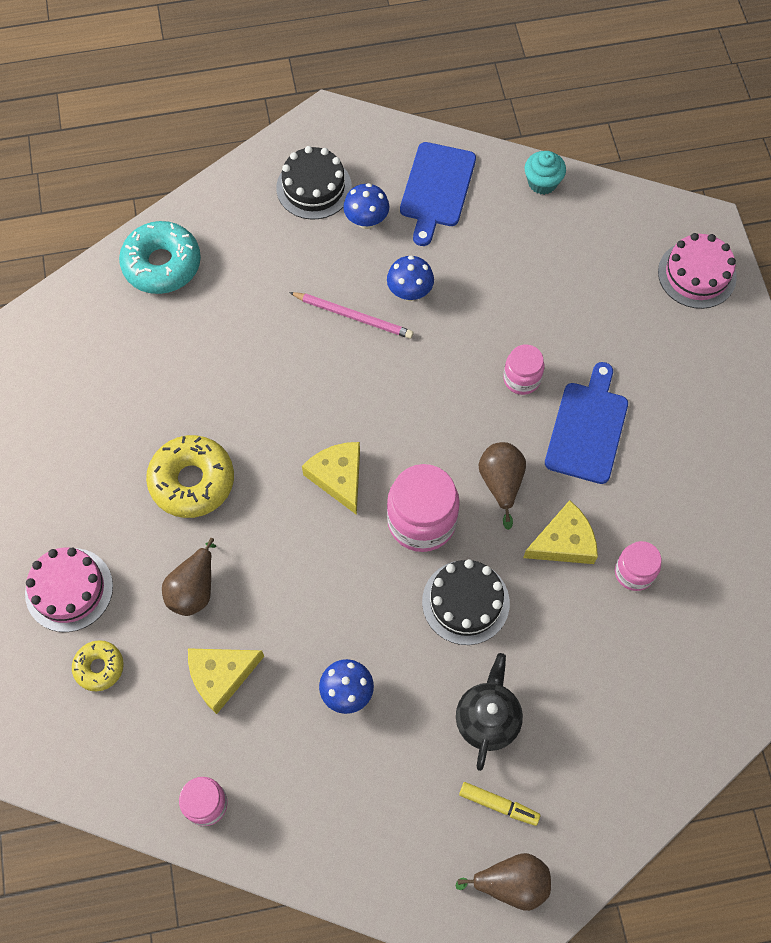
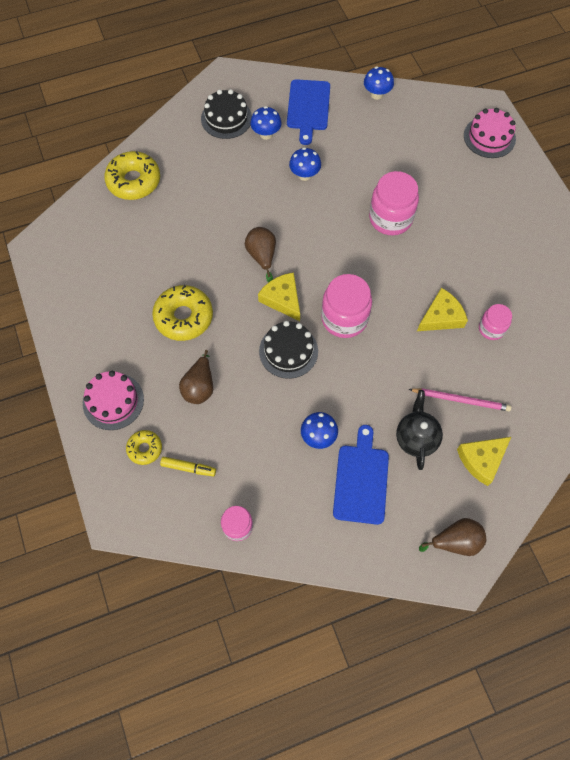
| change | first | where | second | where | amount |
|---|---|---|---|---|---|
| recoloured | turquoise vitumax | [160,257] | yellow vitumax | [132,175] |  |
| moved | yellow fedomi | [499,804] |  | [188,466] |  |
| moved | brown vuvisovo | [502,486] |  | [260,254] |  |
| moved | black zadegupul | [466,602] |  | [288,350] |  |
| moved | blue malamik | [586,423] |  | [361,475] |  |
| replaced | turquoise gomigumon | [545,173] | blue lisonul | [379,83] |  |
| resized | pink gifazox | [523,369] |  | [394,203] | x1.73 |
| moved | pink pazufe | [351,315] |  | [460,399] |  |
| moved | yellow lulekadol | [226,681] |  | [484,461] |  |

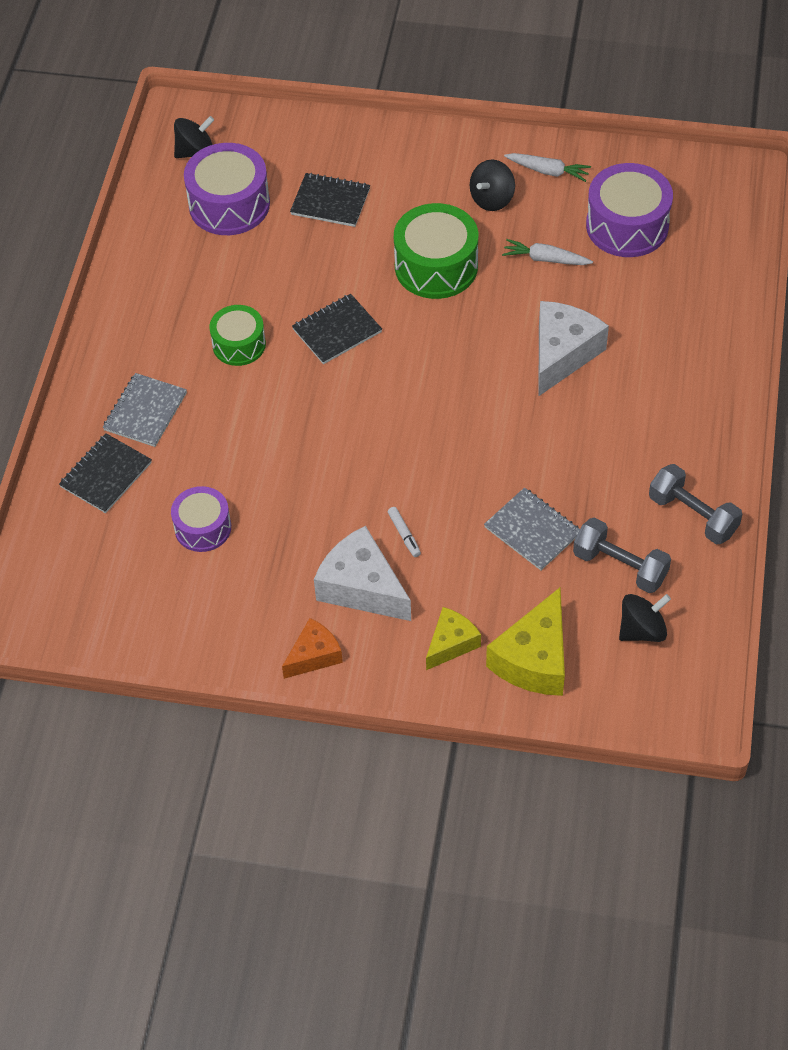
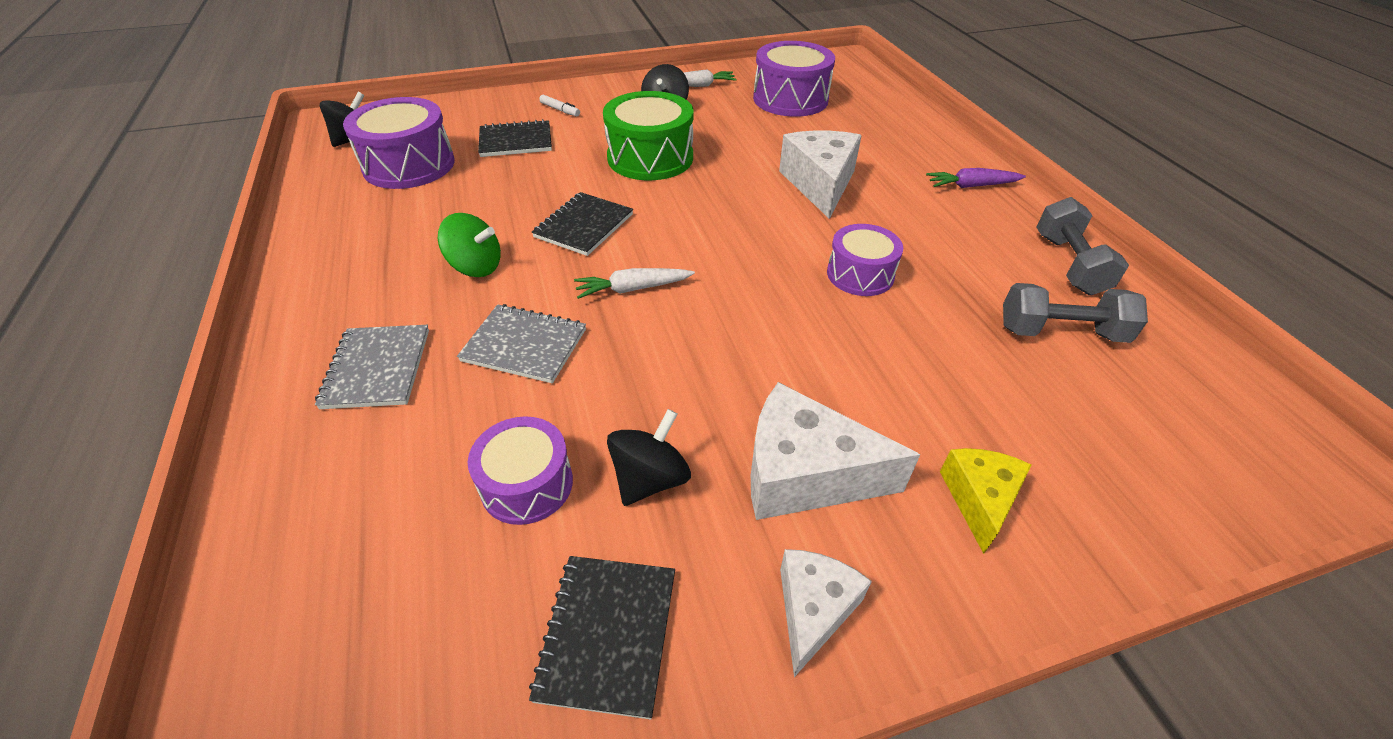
| change | first | where | second | where | amount |
|---|---|---|---|---|---|
| replaced | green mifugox | [237,335] | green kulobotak | [469,245] |  |
| moved | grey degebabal | [532,529] |  | [521,343] |  |
| moved | black degebabal | [105,473] |  | [602,637] |  |
| moved | white fedomi | [404,532] |  | [559,105] |  |
| moved | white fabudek | [547,252] |  | [634,283] |  |
| moved | black kulobotak | [645,618] |  | [649,457] |  |
| recoloured | orange lulekadol | [312,648] | white lulekadol | [826,613] |  |
| added |  |  | purple mifugox | [865,260] |  |
| added |  |  | purple fabudek | [976,178] |  |
| turned | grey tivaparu | [695,504] |  | [1082,246] | 75 degrees clockwise |
| removed | yellow lulekadol | [525,642] |  |  |  |

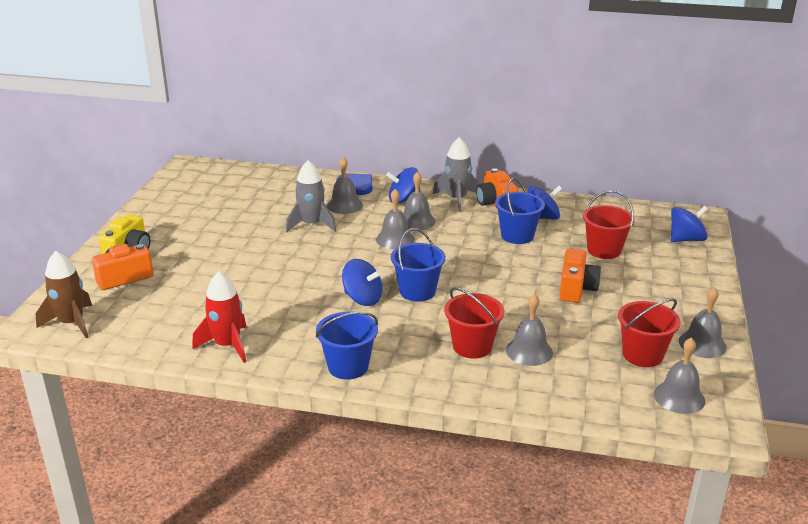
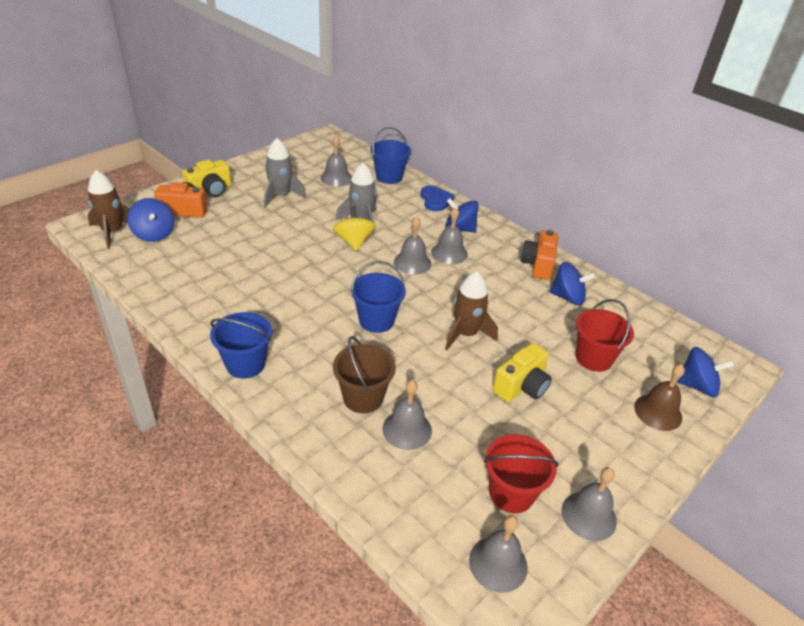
| change | first | where | second | where | amount |
|---|---|---|---|---|---|
| moved | blue kulobotak | [362,282] |  | [150,220] |  |
| moved | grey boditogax | [456,174] |  | [285,172] |  |
| moved | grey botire | [345,185] |  | [336,161] |  |
| added |  |  | yellow kulobotak | [354,228] |  |
| recoloured | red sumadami | [474,323] | brown sumadami | [364,374] |  |
| moved | blue sumadami | [520,211] |  | [390,155] |  |
| added |  |  | brown boditogax | [471,310] |  |
| recoloured | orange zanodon | [580,275] | yellow zanodon | [522,372] |  |
| added |  |  | brown botire | [659,397] |  |
| removed | red boditogax | [219,317] |  |  |  |

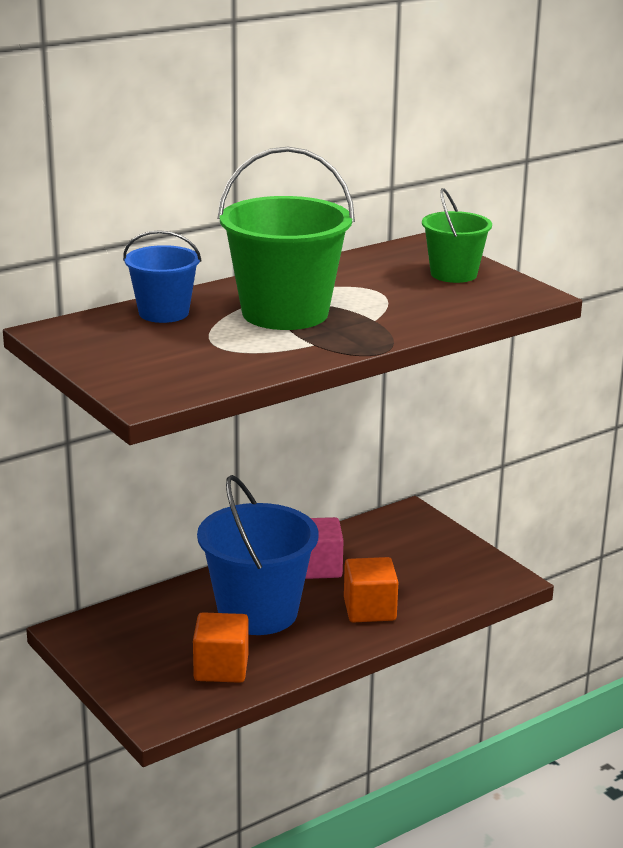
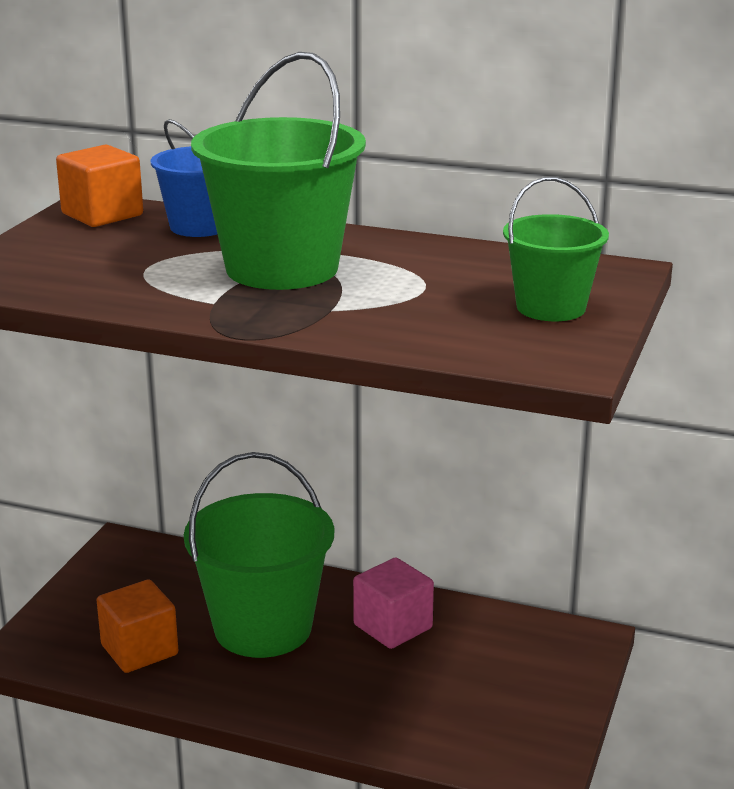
| change | first | where | second | where | amount |
|---|---|---|---|---|---|
| moved | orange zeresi | [371,590] |  | [99,186] |  |
| recoloured | blue sumadami | [258,555] | green sumadami | [259,555] |  |

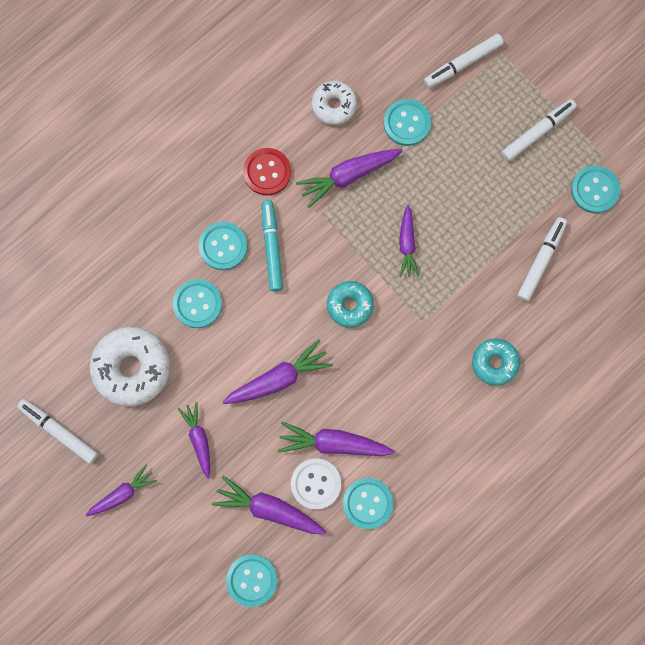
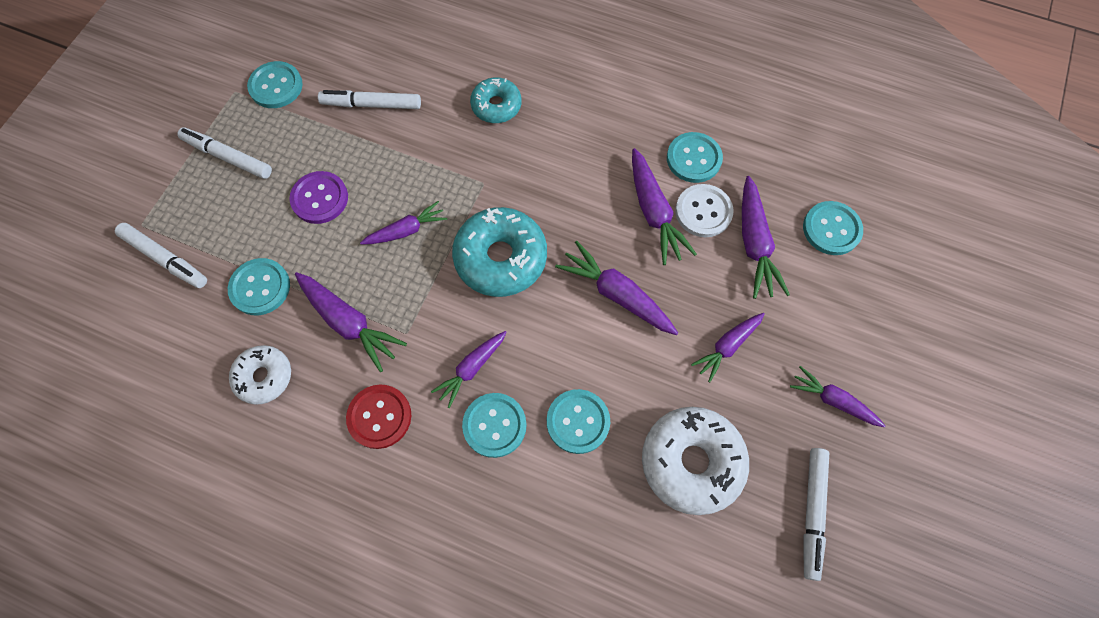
| change | first | where | second | where | amount |
|---|---|---|---|---|---|
| added |  |  | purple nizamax | [318,197] |  |
| replaced | turquoise fedomi | [272,245] | purple fabudek | [469,369] |  |
| resized | turquoise vitumax | [350,304] |  | [499,252] | x1.67 |

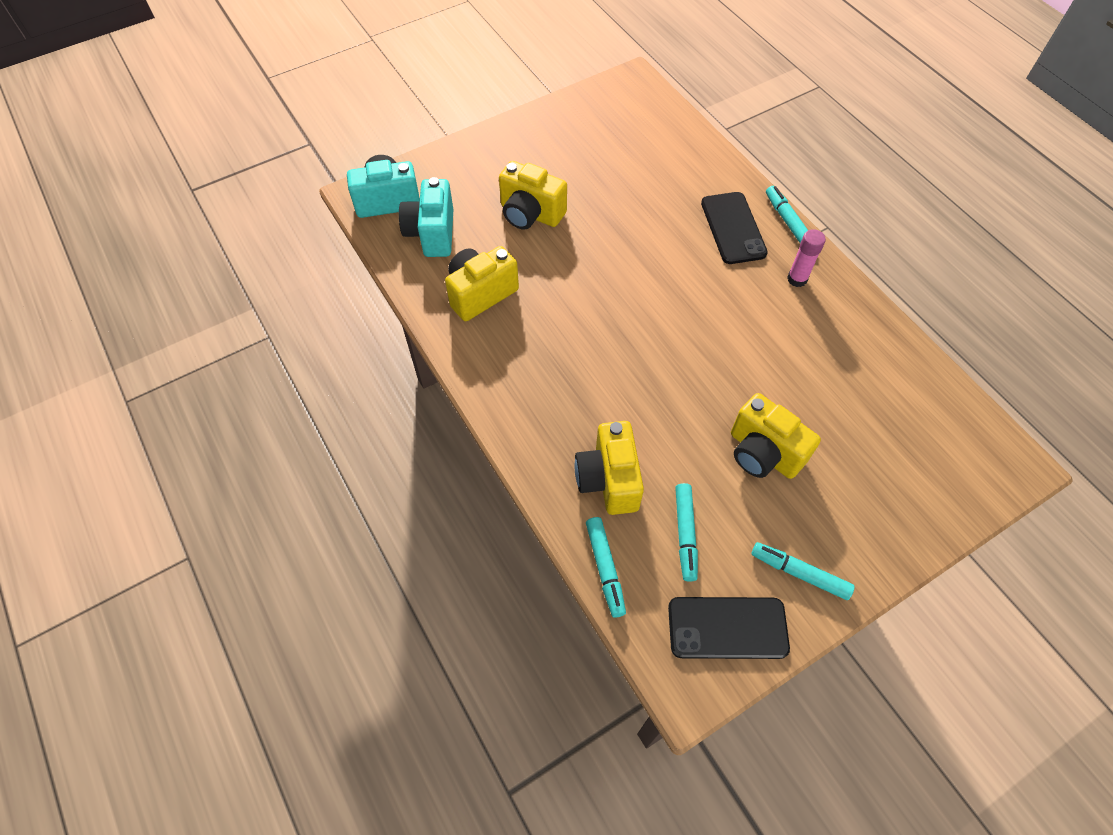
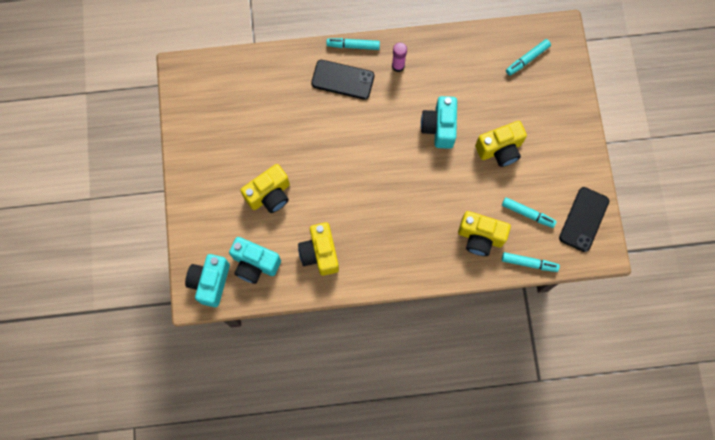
| change | first | where | second | where | amount |
|---|---|---|---|---|---|
| added |  |  | turquoise zanodon | [439,122] |  |
| moved | turquoise fedomi | [803,571] |  | [528,57] |  |

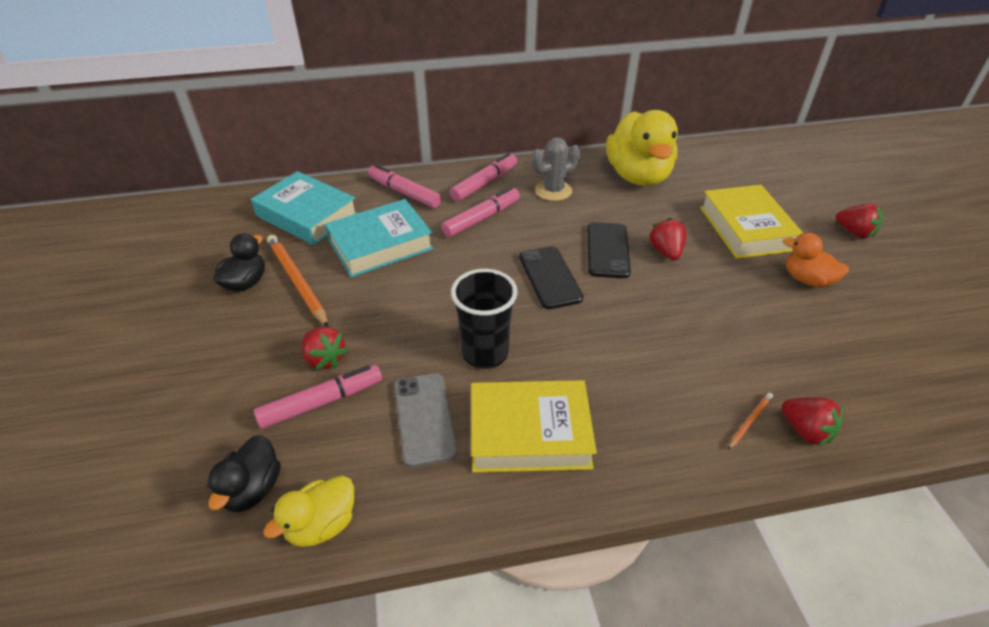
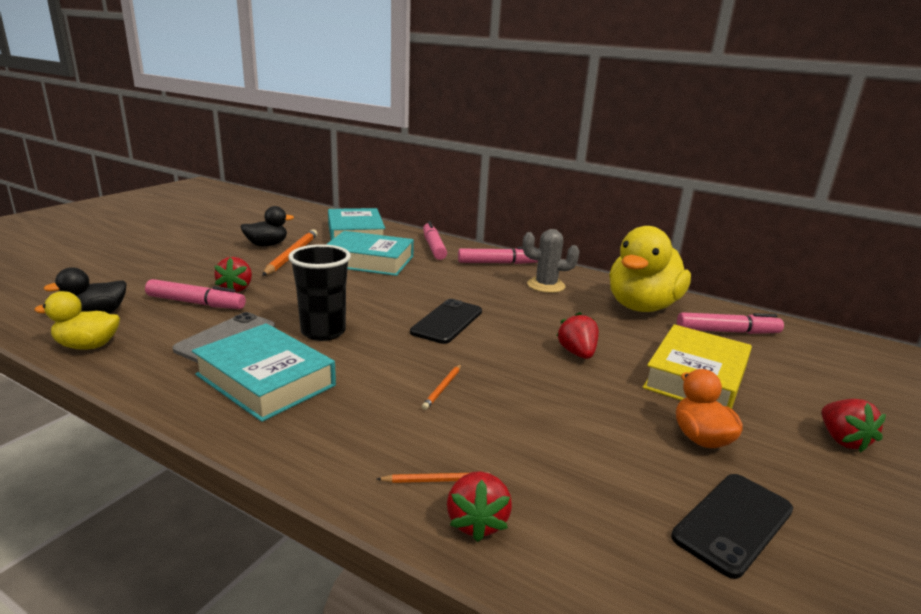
| change | first | where | second | where | amount |
|---|---|---|---|---|---|
| recoloured | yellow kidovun | [534,426] | turquoise kidovun | [264,372] |  |
| added |  |  | orange pazufe | [441,387] |  |
| turned | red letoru | [668,239] |  | [578,335] | 45 degrees counterclockwise |
| moved | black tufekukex | [609,250] |  | [732,526] |  |
| moved | pink fedomi | [480,212] |  | [730,323] |  |

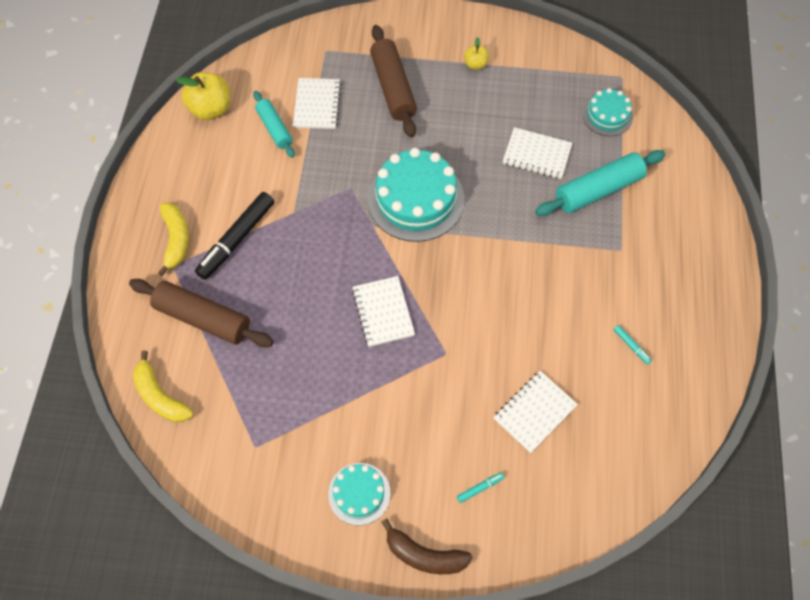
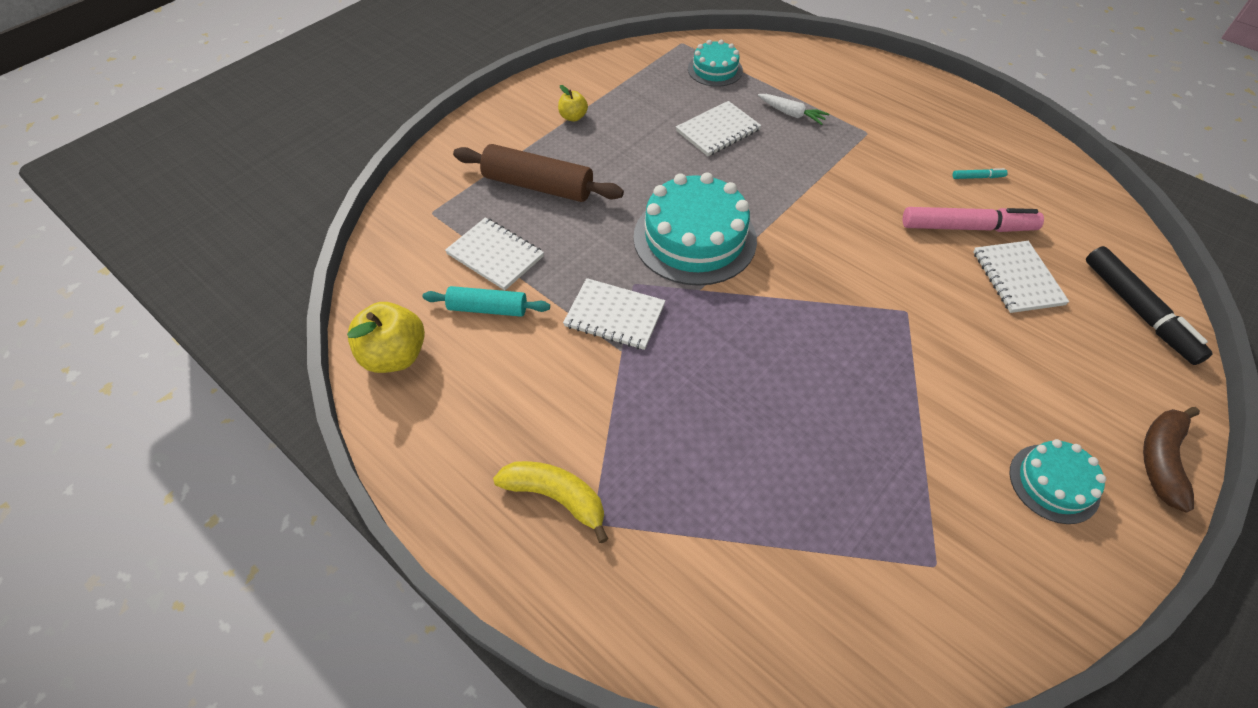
| change | first | where | second | where | amount |
|---|---|---|---|---|---|
| moved | white degebabal | [383,311] |  | [614,314] |  |
| replaced | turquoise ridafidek | [600,183] | white fabudek | [793,109] |  |
| added |  |  | pink fedomi | [973,219] |  |
| moved | black fedomi | [234,236] |  | [1149,305] |  |
| turned | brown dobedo | [427,546] |  | [1171,460] | 150 degrees clockwise |
| removed | brown ridafidek | [201,313] |  |  |  |
| removed | yellow dobedo | [163,386] |  |  |  |
| removed | turquoise fedomi | [480,487] |  |  |  |

